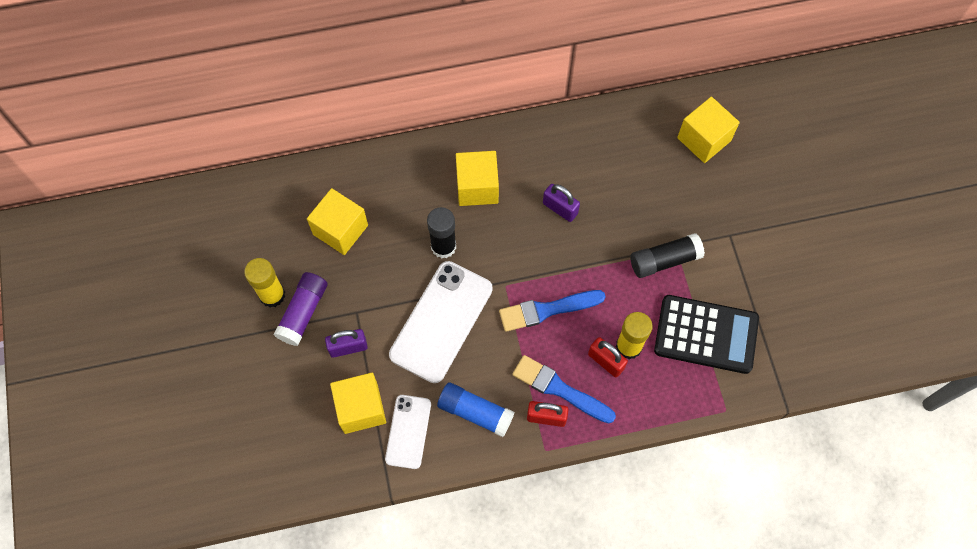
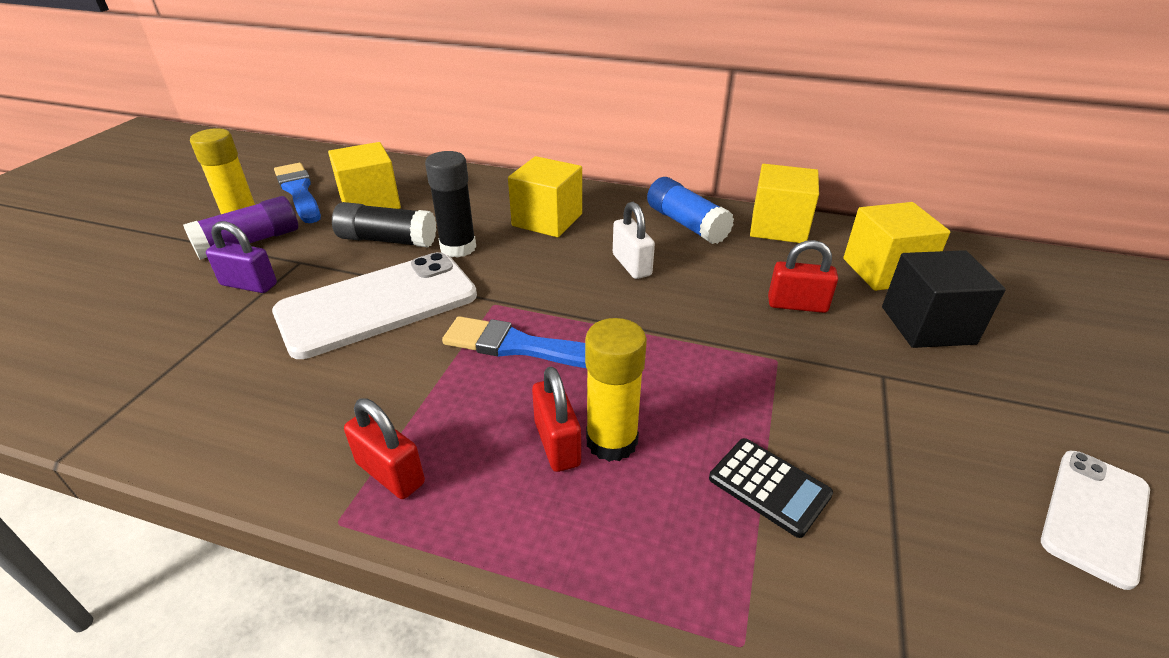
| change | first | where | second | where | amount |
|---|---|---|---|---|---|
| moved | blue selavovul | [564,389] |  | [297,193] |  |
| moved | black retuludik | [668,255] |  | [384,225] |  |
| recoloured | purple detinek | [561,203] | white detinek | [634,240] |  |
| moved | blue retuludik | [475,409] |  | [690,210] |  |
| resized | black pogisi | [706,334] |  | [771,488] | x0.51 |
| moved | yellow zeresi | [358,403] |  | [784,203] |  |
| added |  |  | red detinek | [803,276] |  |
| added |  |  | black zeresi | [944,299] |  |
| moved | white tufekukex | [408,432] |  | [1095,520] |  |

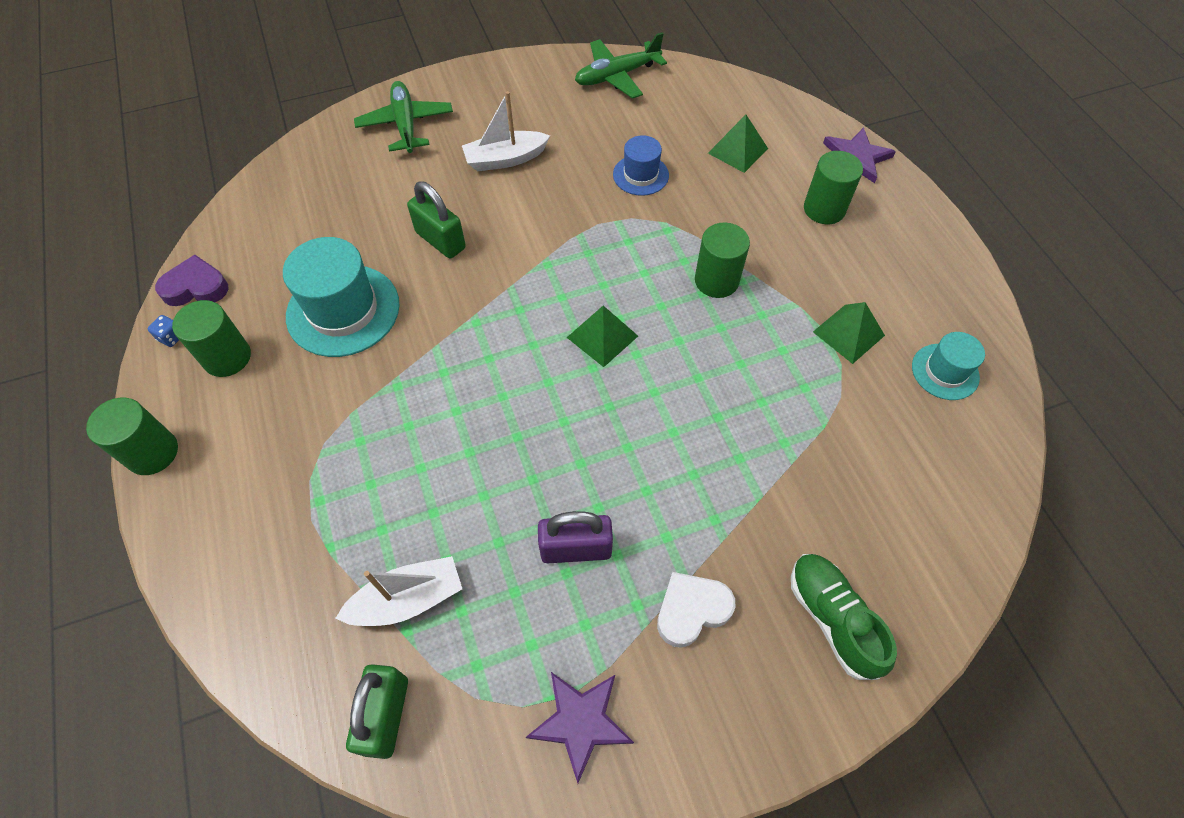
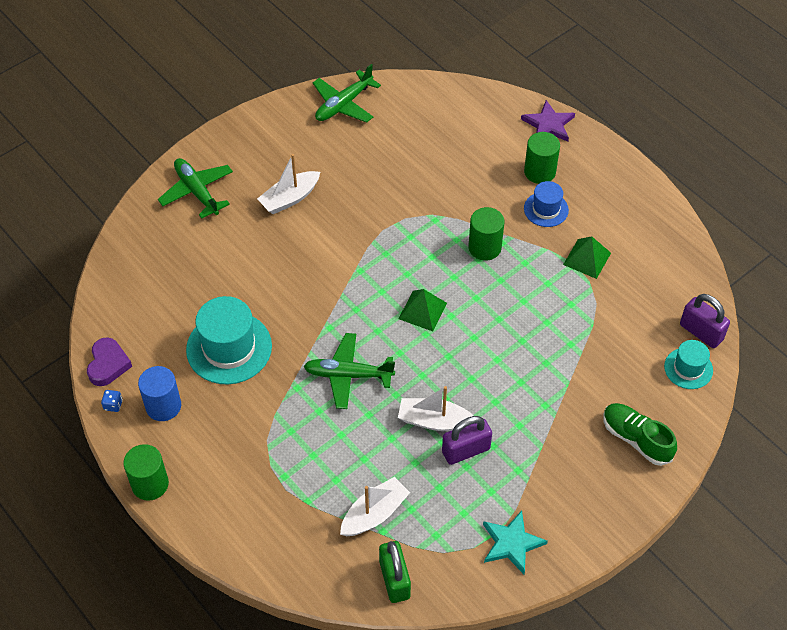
| change | first | where | second | where | amount |
|---|---|---|---|---|---|
| turned | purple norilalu | [192,280] |  | [109,361] | 120 degrees clockwise |
| recoloured | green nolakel | [211,338] | blue nolakel | [159,393] |  |
| added |  |  | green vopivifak | [349,371] |  |
| added |  |  | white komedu | [436,408] |  |
| recoloured | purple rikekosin | [580,727] | turquoise rikekosin | [515,542] |  |
| moved | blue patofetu | [641,165] |  | [546,204] |  |
| moved | turquoise patofetu | [948,366] |  | [688,364] |  |
| added |  |  | purple detinek | [705,321] |  |
| removed | green detinek | [436,220] |  |  |  |
| removed | white norilalu | [696,610] |  |  |  |
| removed | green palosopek | [738,144] |  |  |  |

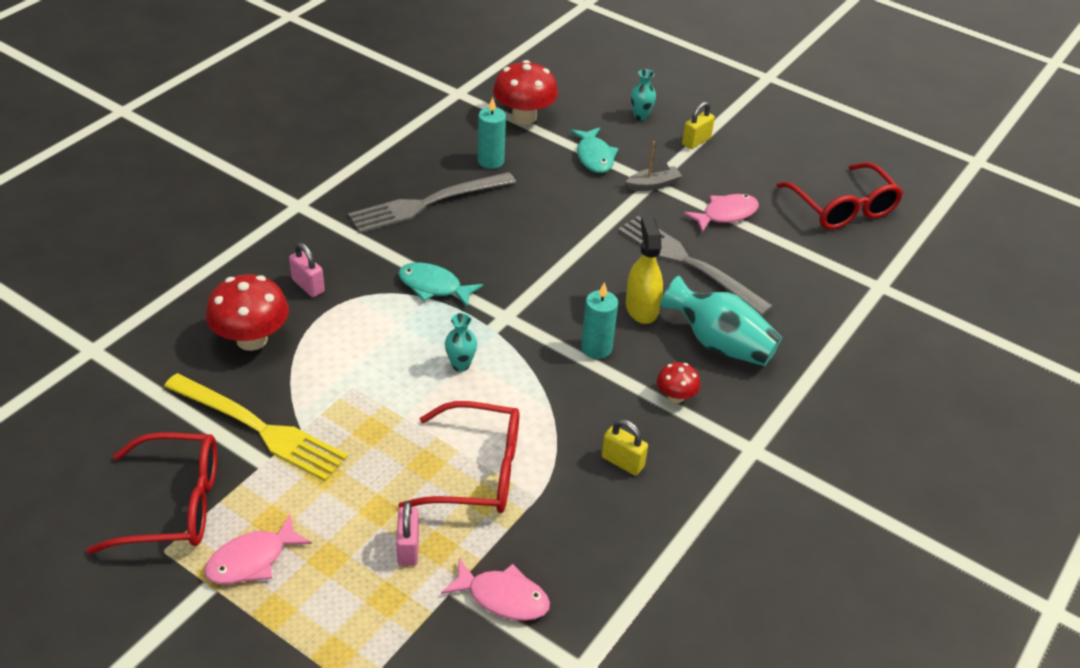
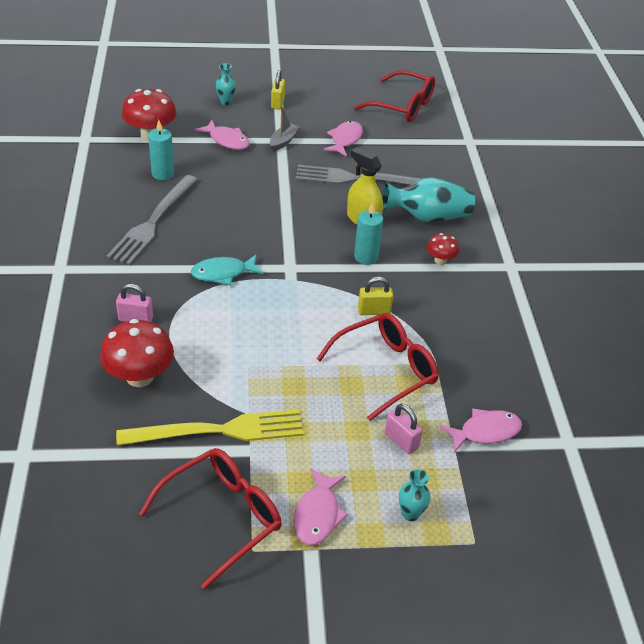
| change | first | where | second | where | amount |
|---|---|---|---|---|---|
| recoloured | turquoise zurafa | [594,150] | pink zurafa | [222,135] |  |
| moved | yellow detinek | [625,447] |  | [375,296] |  |
| moved | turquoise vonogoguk | [461,342] |  | [415,495] |  |

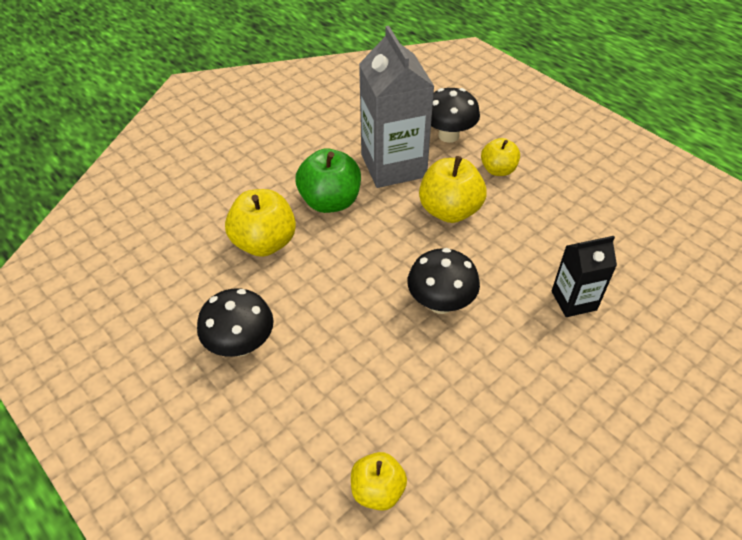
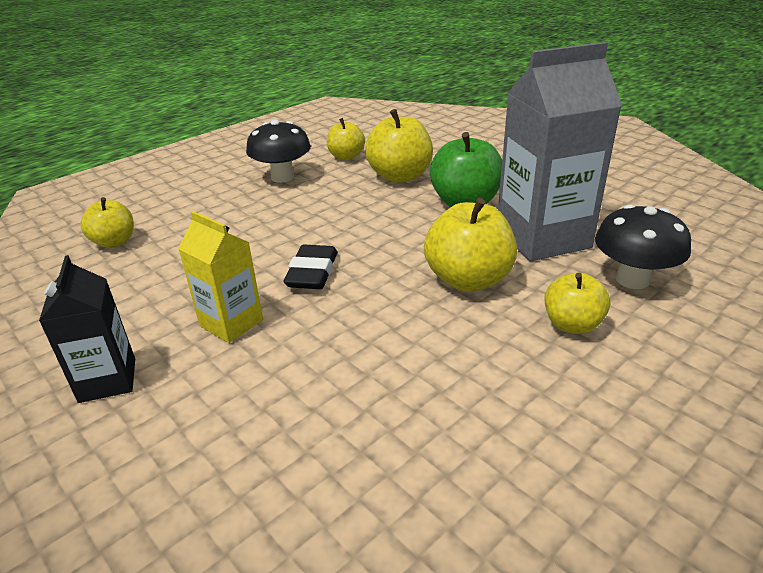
| change | first | where | second | where | amount |
|---|---|---|---|---|---|
| moved | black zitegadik | [584,276] |  | [87,329] |  |
| added |  |  | yellow zitegadik | [220,277] |  |
| replaced | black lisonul | [443,281] | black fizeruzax | [310,267] |  |
| added |  |  | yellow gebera | [346,139] |  |

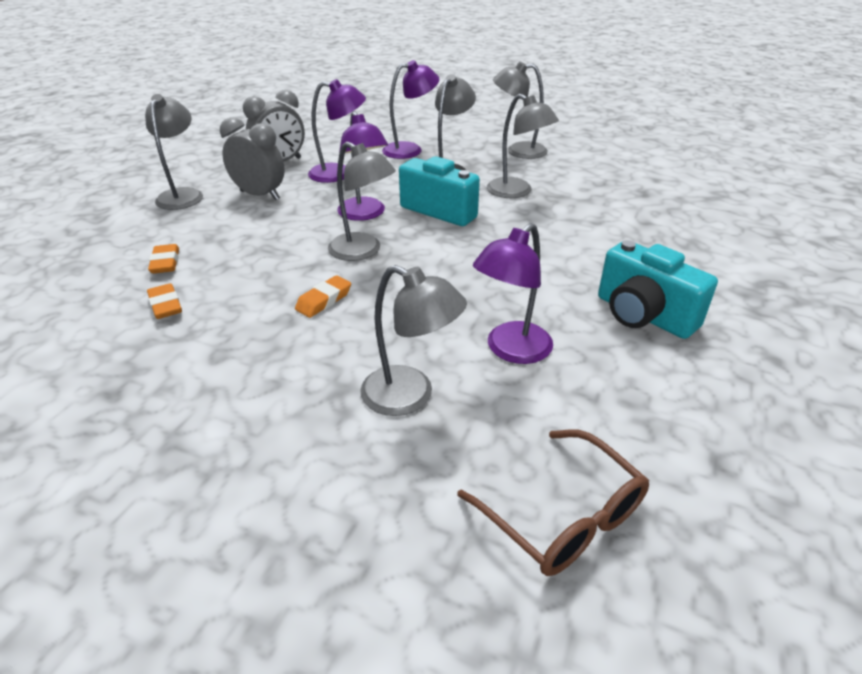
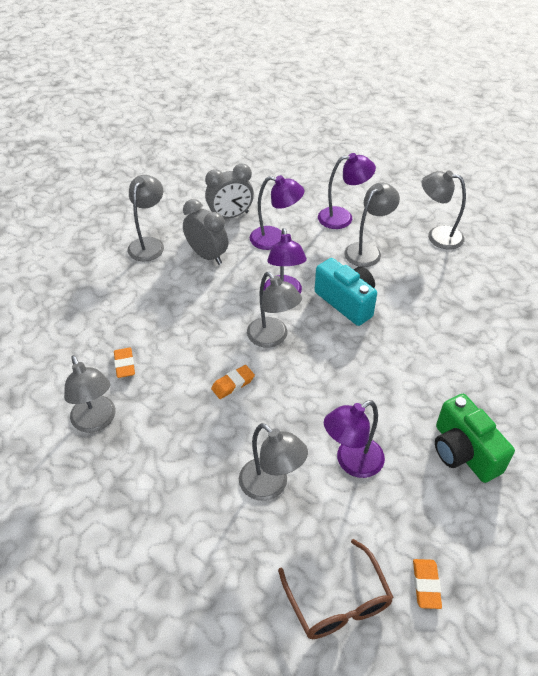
| change | first | where | second | where | amount |
|---|---|---|---|---|---|
| moved | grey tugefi | [523,146] |  | [90,394] |  |
| moved | orange fizeruzax | [163,259] |  | [427,584] |  |
| recoloured | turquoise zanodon | [658,289] | green zanodon | [475,438] |  |

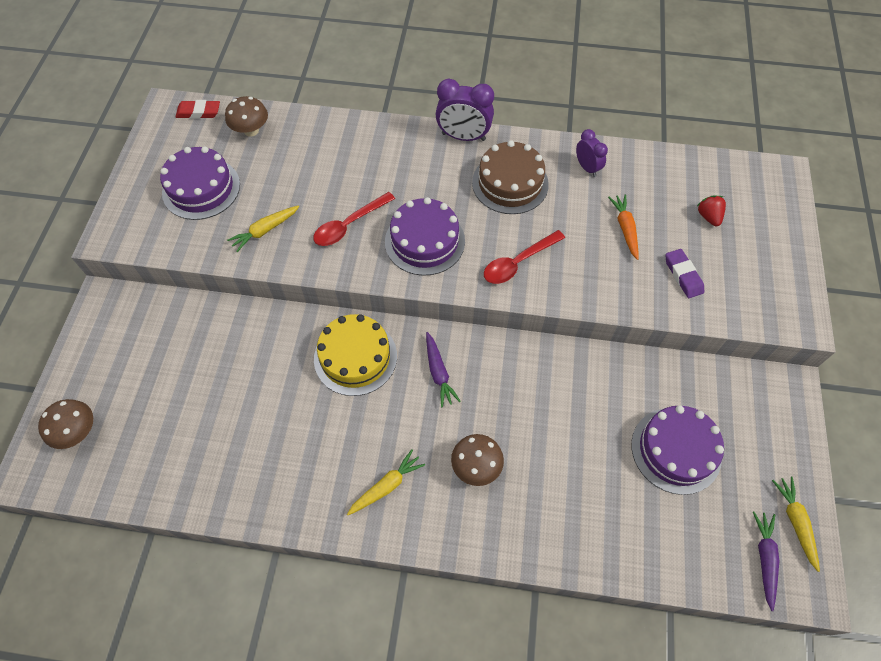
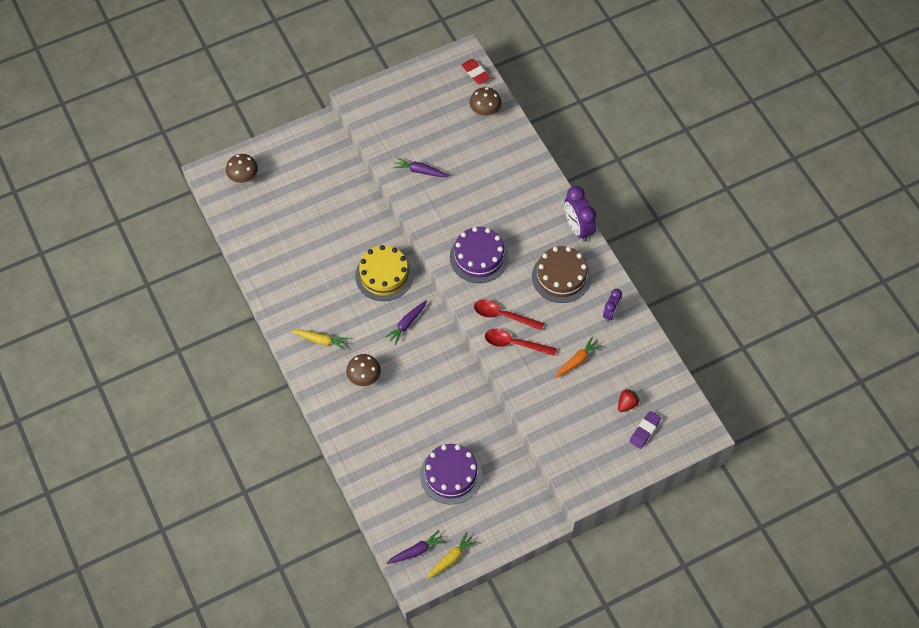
| change | first | where | second | where | amount |
|---|---|---|---|---|---|
| recoloured | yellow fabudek | [263,228] | purple fabudek | [421,167] |  |
| moved | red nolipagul | [354,219] |  | [521,342] |  |
| moved | purple fizeruzax | [685,273] |  | [645,430] |  |
| removed | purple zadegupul | [200,183] |  |  |  |

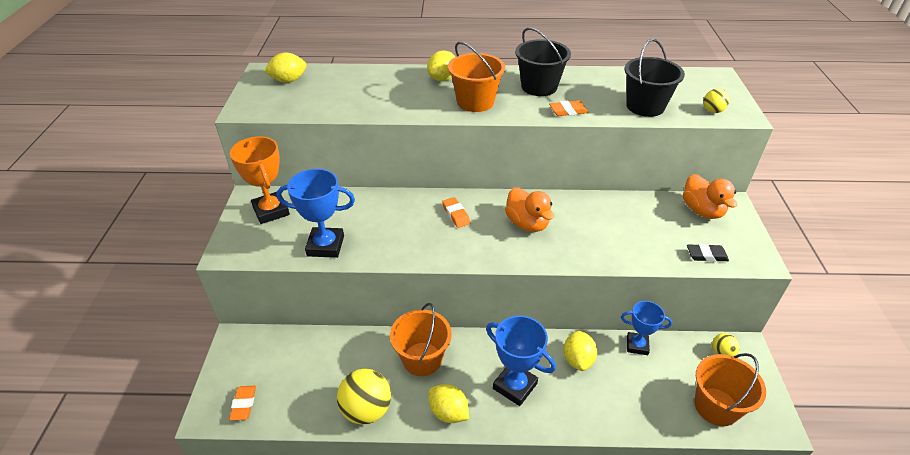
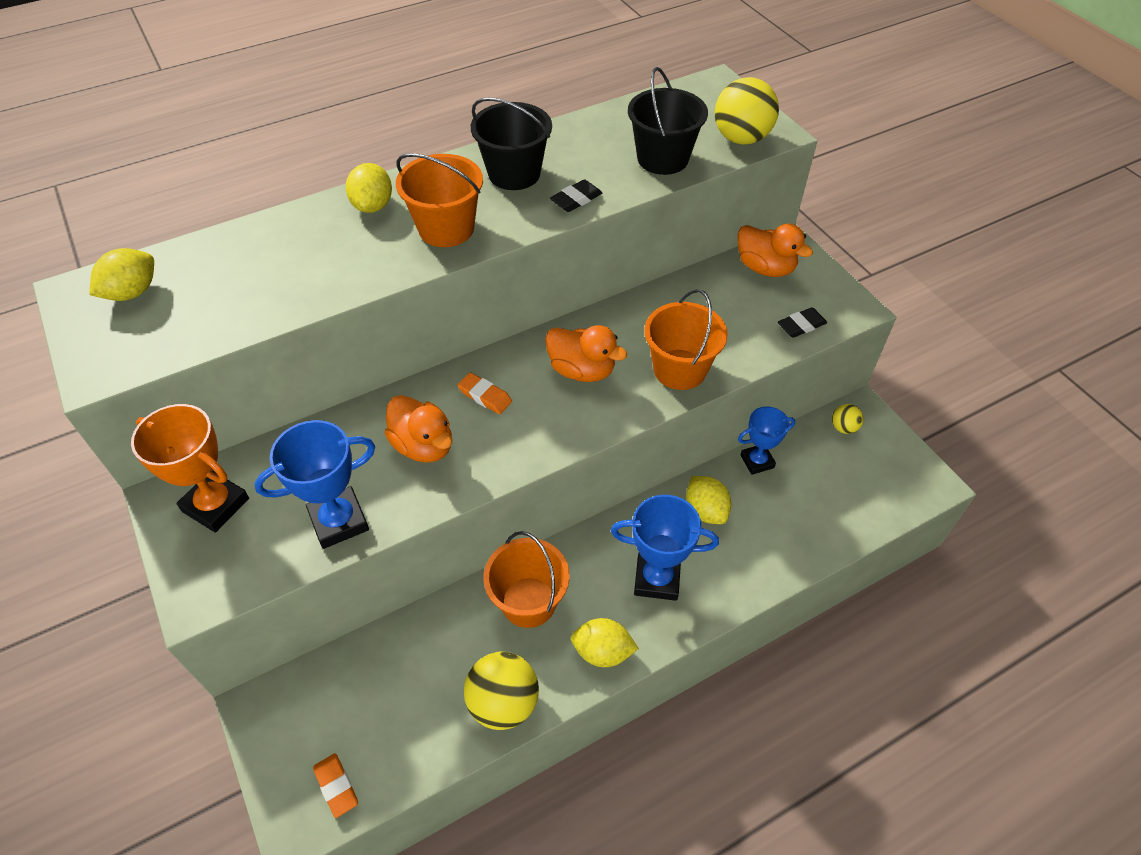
| change | first | where | second | where | amount |
|---|---|---|---|---|---|
| added |  |  | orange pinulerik | [418,429] |  |
| recoloured | orange fizeruzax | [568,108] | black fizeruzax | [576,195] |  |
| moved | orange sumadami | [730,389] |  | [686,339] |  |
| resized | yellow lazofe | [716,101] |  | [747,111] | x1.96 |

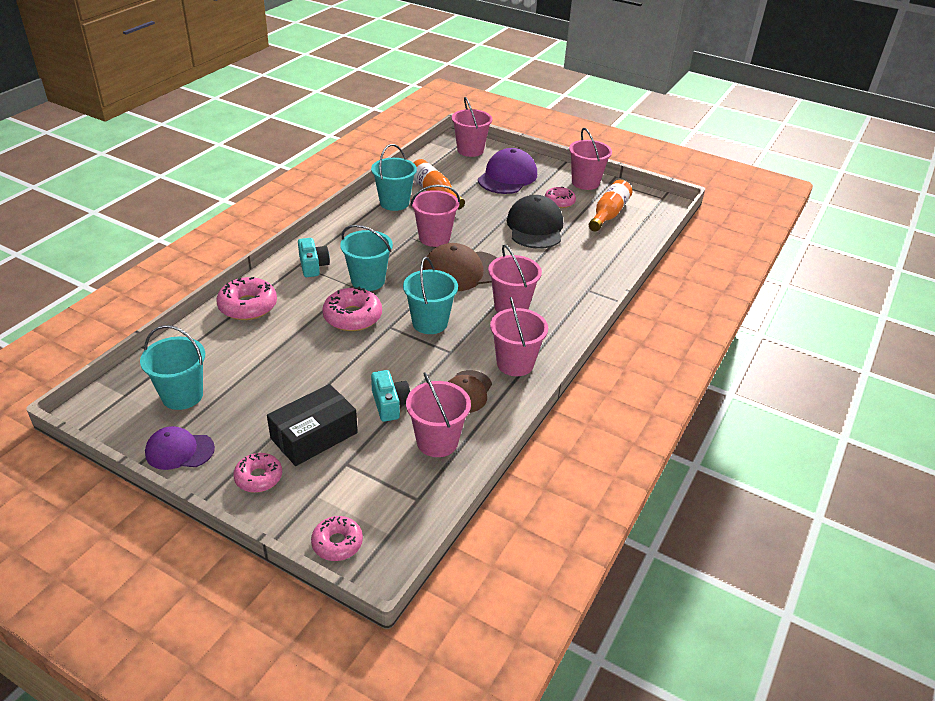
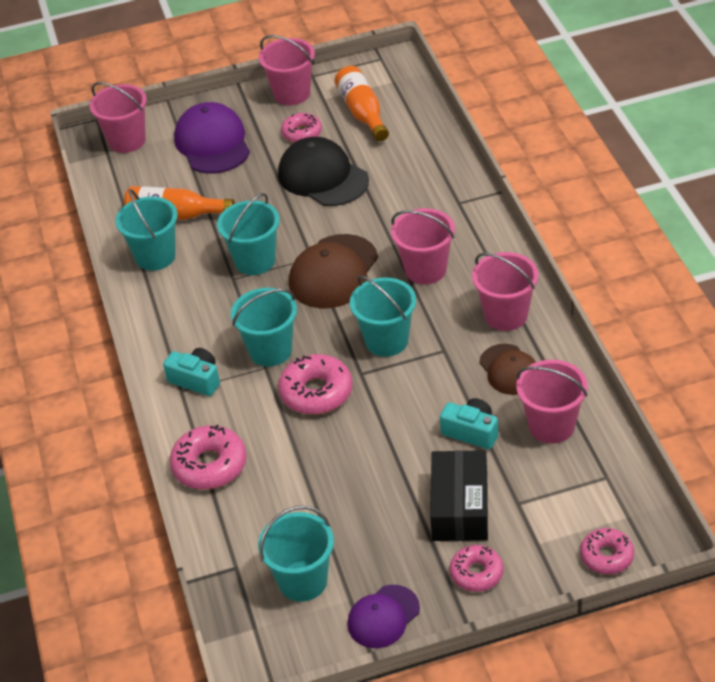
| change | first | where | second | where | amount |
|---|---|---|---|---|---|
| recoloured | pink sumadami | [435,216] | turquoise sumadami | [248,234] |  |

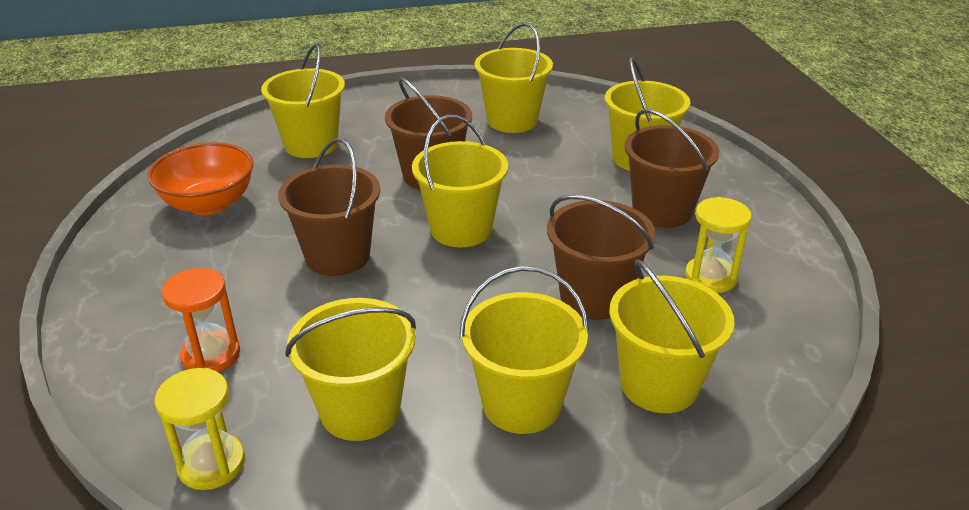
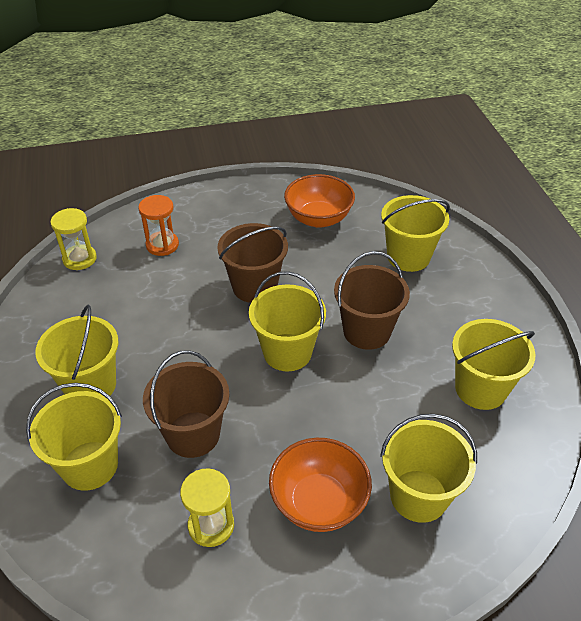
| change | first | where | second | where | amount |
|---|---|---|---|---|---|
| replaced | brown sumadami | [671,168] | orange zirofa | [320,485] |  |
| removed | yellow sumadami | [350,369] |  |  |  |

